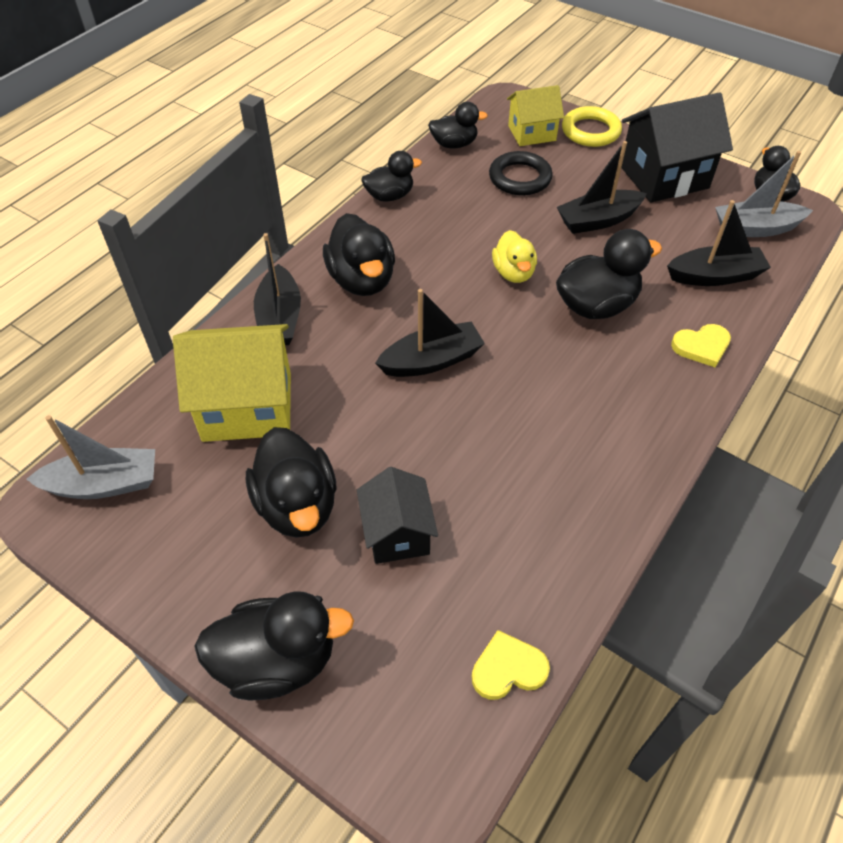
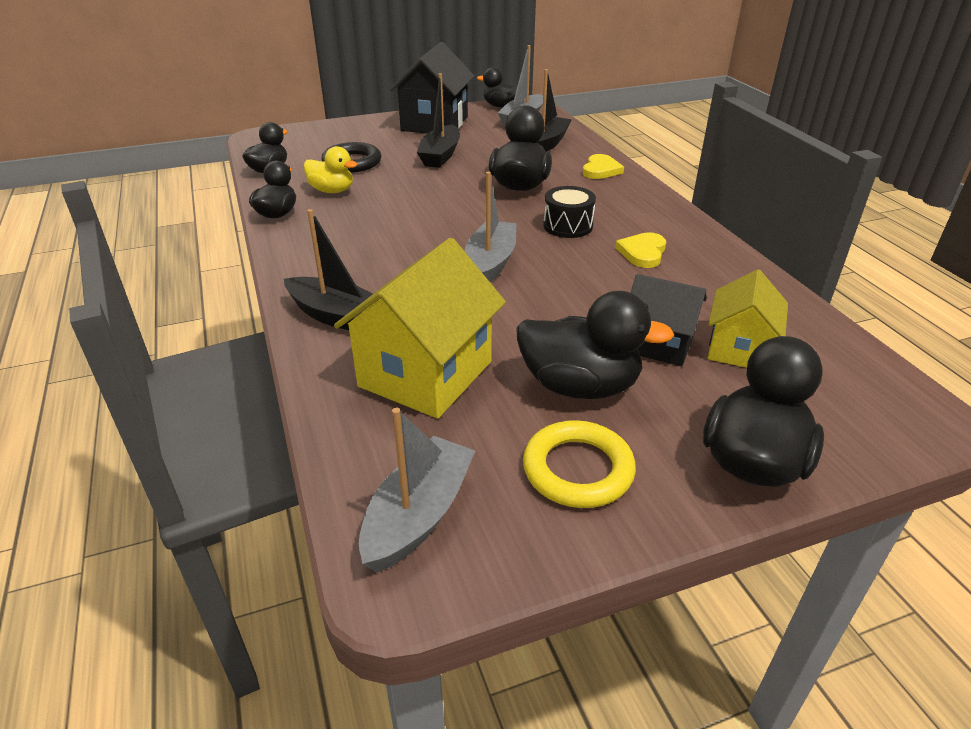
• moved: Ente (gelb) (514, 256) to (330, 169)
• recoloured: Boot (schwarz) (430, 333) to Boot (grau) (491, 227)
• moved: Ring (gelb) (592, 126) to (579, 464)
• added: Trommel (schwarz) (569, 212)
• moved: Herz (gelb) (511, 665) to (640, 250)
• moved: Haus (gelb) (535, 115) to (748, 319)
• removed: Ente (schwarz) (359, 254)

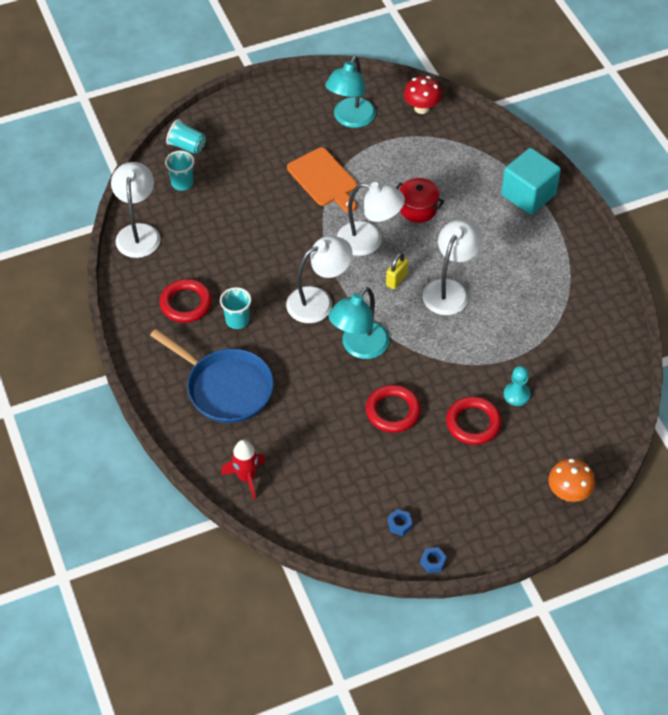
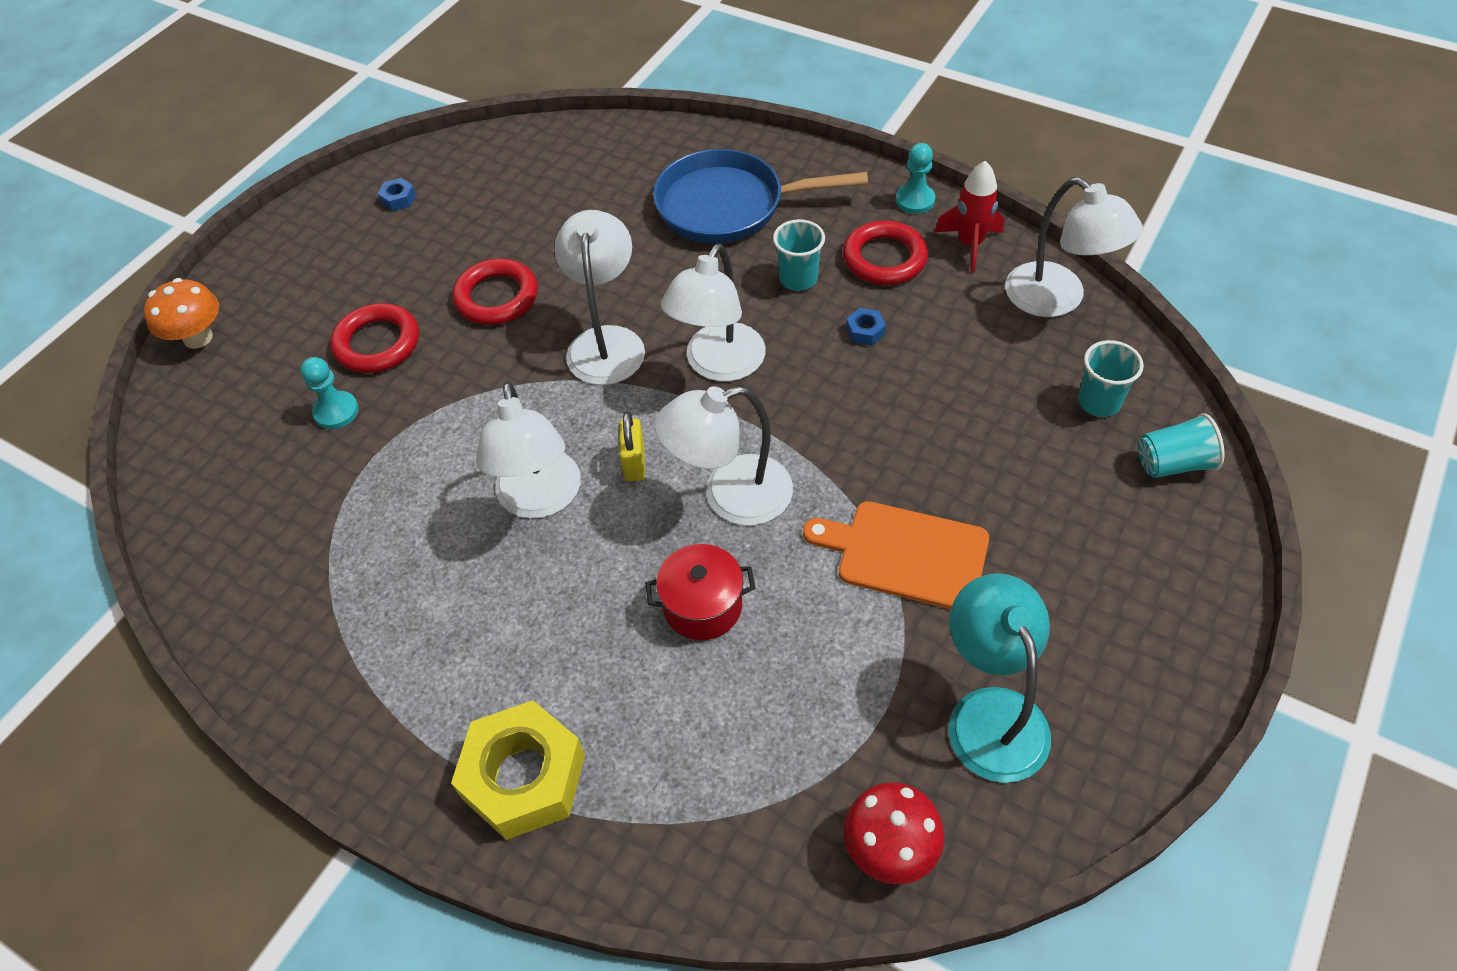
• replaced: Kubus (türkis) (531, 181) to Sechskantmutter (gelb) (518, 770)
• recoloured: Lampe (türkis) (359, 323) to Lampe (weiß) (599, 297)
• moved: Sechskantmutter (blau) (433, 560) to (866, 327)
• added: Bauer (türkis) (915, 178)
• moved: Rakete (rot) (243, 470) to (969, 216)

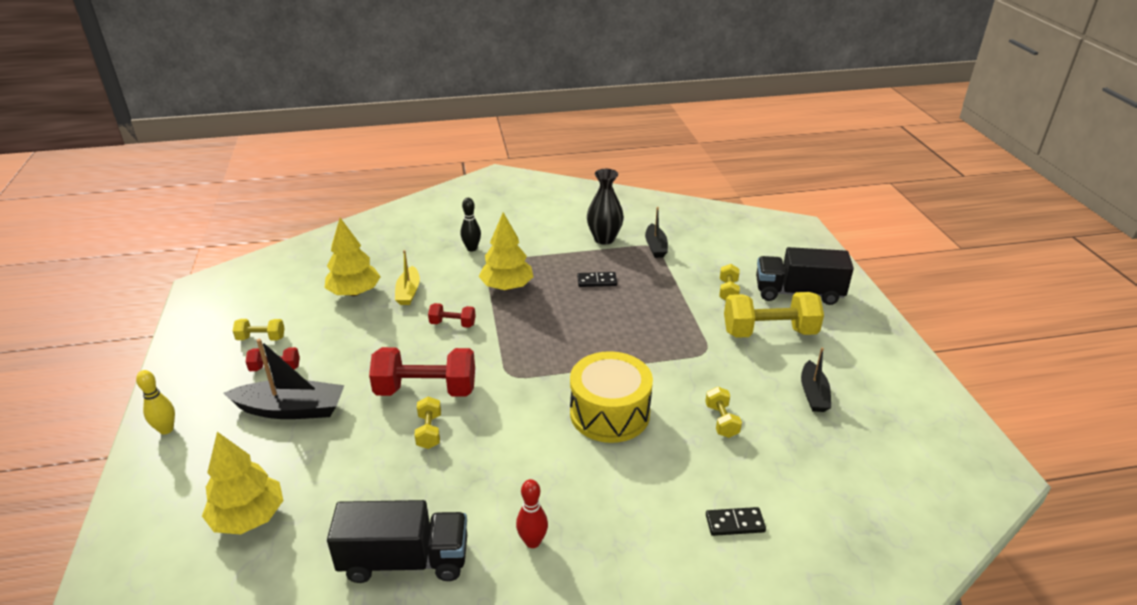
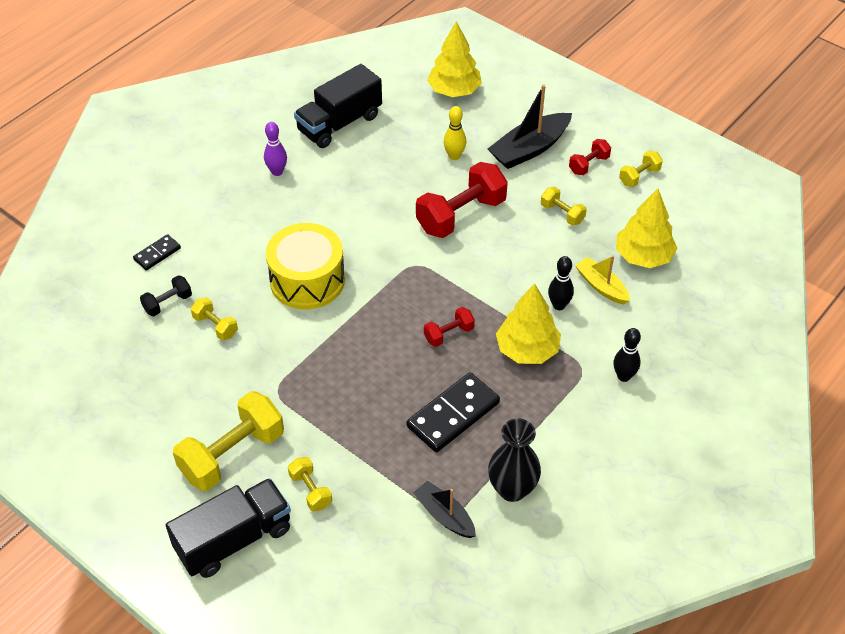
• added: Hantel (schwarz) (166, 295)
• recoloured: Bowlingkegel (rot) (532, 513) to Bowlingkegel (lila) (275, 149)
• resized: Dominostein (schwarz) (597, 279) = (453, 412) x1.85
• moved: Hantel (rot) (452, 315) to (449, 327)
• moved: Bowlingkegel (gelb) (155, 402) to (455, 133)
• moved: Hantel (gelb) (428, 423) to (564, 206)
• added: Bowlingkegel (schwarz) (561, 283)
• removed: Boot (schwarz) (816, 379)

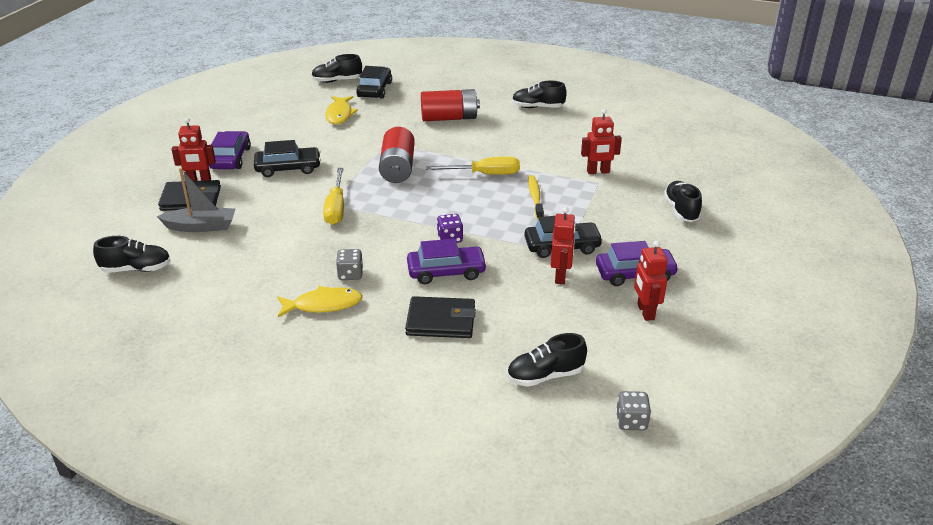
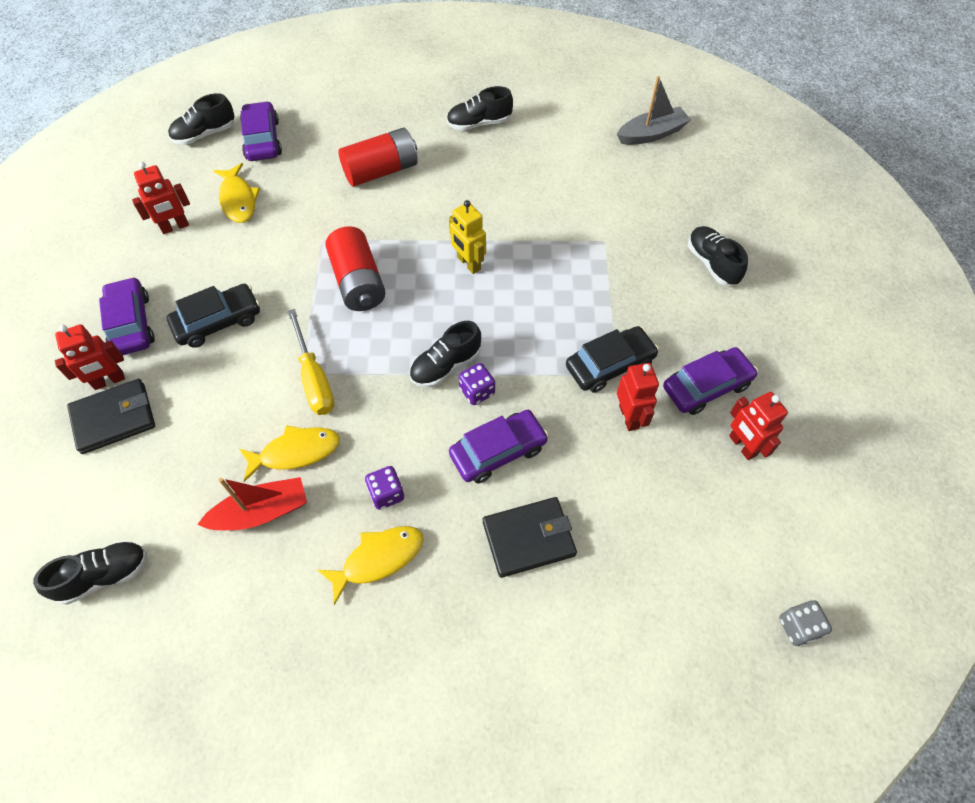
• moved: Roboter (rot) (601, 141) to (161, 198)
• added: Boot (rot) (252, 503)
• added: Fisch (gelb) (289, 453)
• recoloured: Auto (schwarz) (374, 82) to Auto (lila) (261, 131)
• recoloured: Spielwürfel (grau) (349, 264) to Spielwürfel (lila) (384, 488)
• moved: Schuh (schwarz) (547, 360) to (445, 354)
• replaced: Schraubenzieher (gelb) (473, 166) to Roboter (gelb) (467, 237)
• moved: Boot (grau) (196, 200) to (654, 110)
• removed: Zahnbürste (gelb) (536, 197)

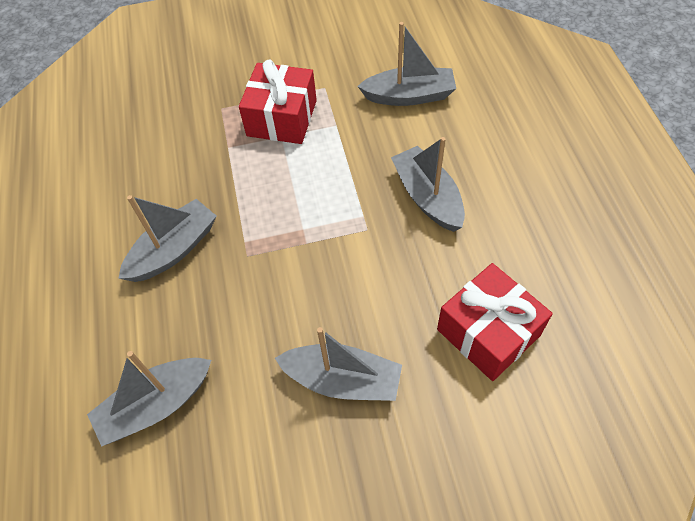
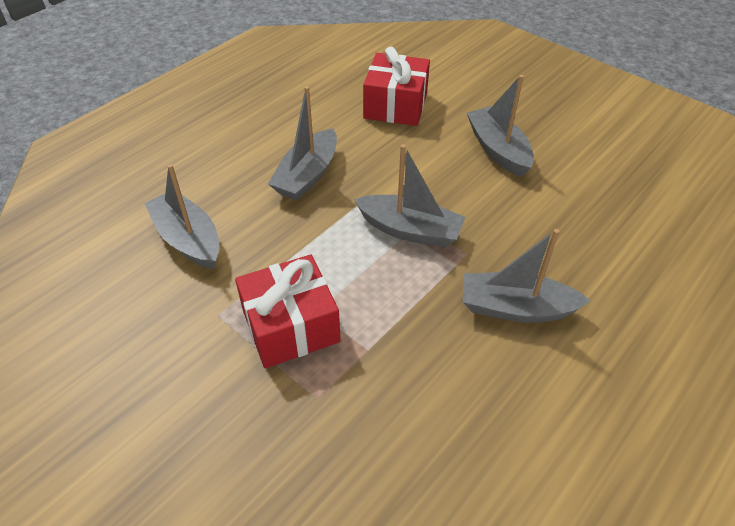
• moved: Boot (grau) (149, 399) to (410, 196)

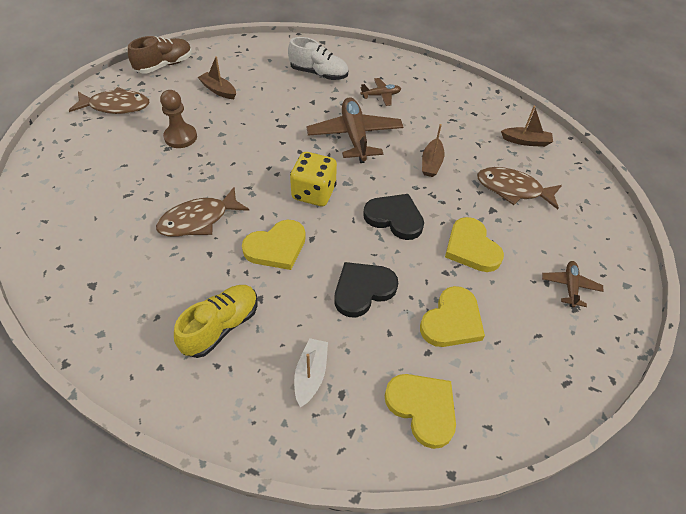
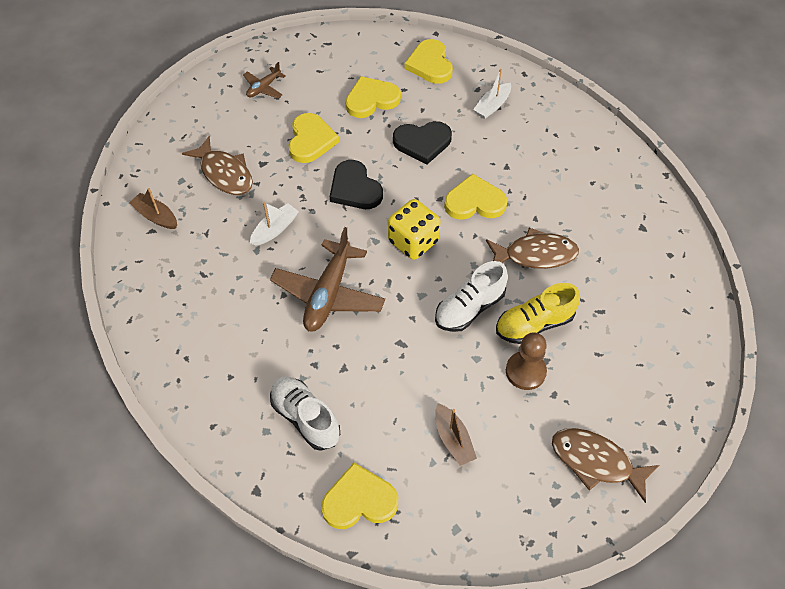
• recoloured: Boot (braun) (433, 150) to Boot (weiß) (274, 224)
• added: Herz (gelb) (359, 496)
• added: Schuh (weiß) (471, 296)
• moved: Schuh (gelb) (216, 321) to (538, 313)
• removed: Schuh (braun) (160, 54)
• removed: Flugzeug (braun) (380, 92)

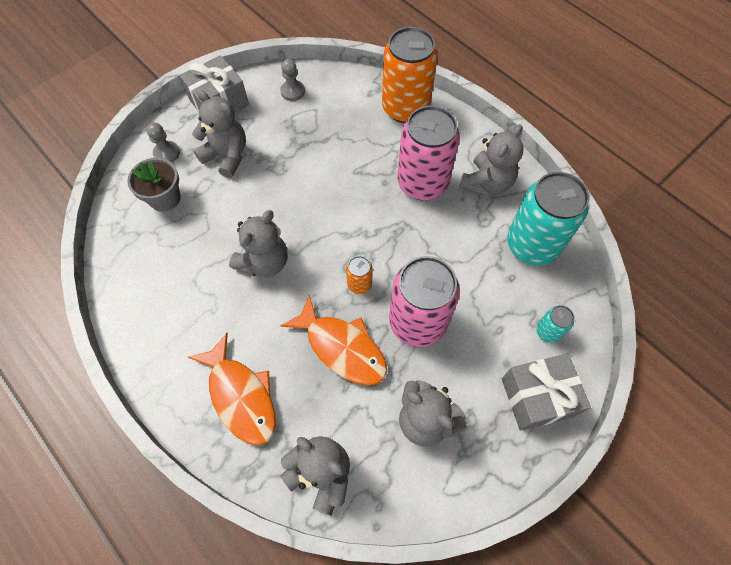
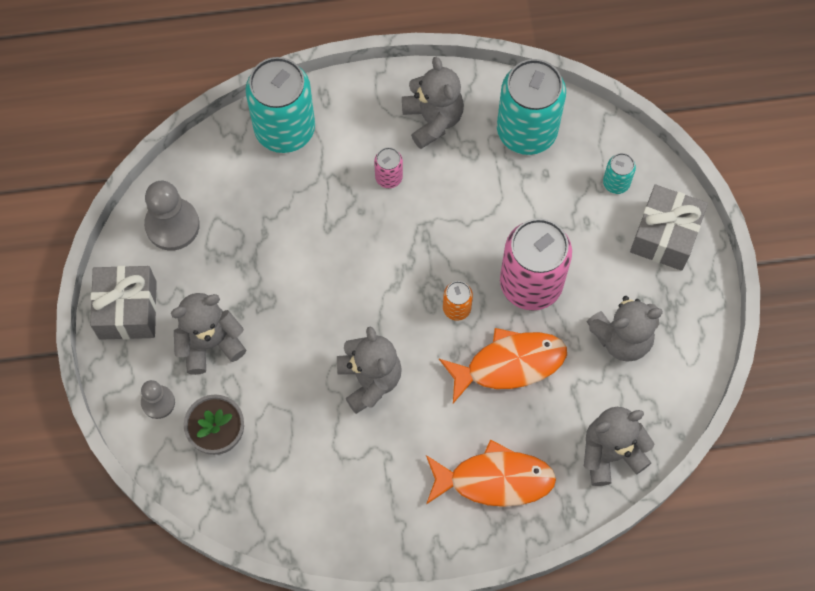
• resized: Bauer (grau) (292, 80) = (172, 216) x1.67
• recoloured: Dose (orange) (410, 75) to Dose (türkis) (280, 105)
• resized: Dose (rosa) (428, 153) = (388, 167) x0.45

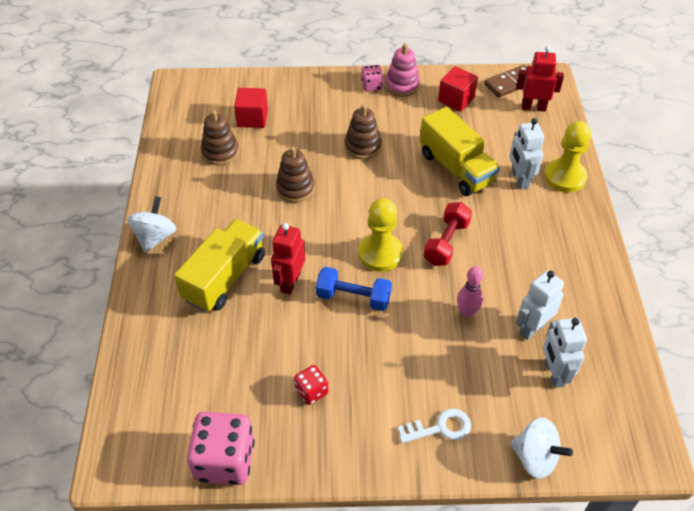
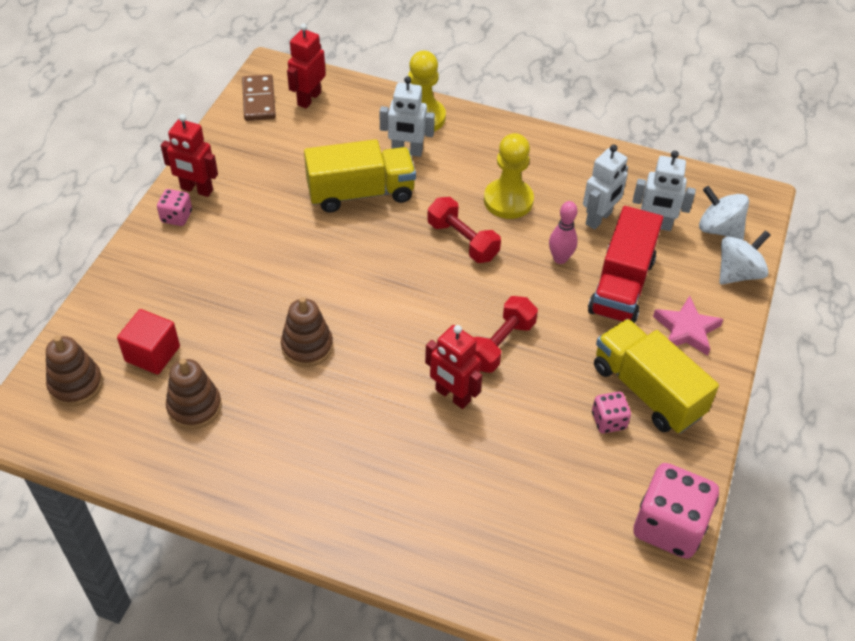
• moved: Stapelspielzeug (braun) (363, 131) to (74, 371)
• replaced: Stapelspielzeug (rosa) (402, 70) to Roboter (rot) (189, 155)
• recoloured: Hantel (blau) (354, 289) to Hantel (rot) (506, 334)
• moved: Bauer (gelb) (380, 235) to (509, 176)
• turned: Roboter (weiß) (540, 305) = (605, 187) 120 degrees counterclockwise
• added: Lastwagen (rot) (625, 265)
• recoloured: Spielwürfel (rot) (311, 385) to Spielwürfel (rosa) (611, 412)
• moved: Lastwagen (gelb) (219, 266) to (656, 376)
• replaced: Schlüssel (weiß) (434, 426) to Stern (rosa) (688, 326)
• moved: Kreisel (weiß) (151, 224) to (724, 213)
• removed: Kubus (rot) (458, 88)

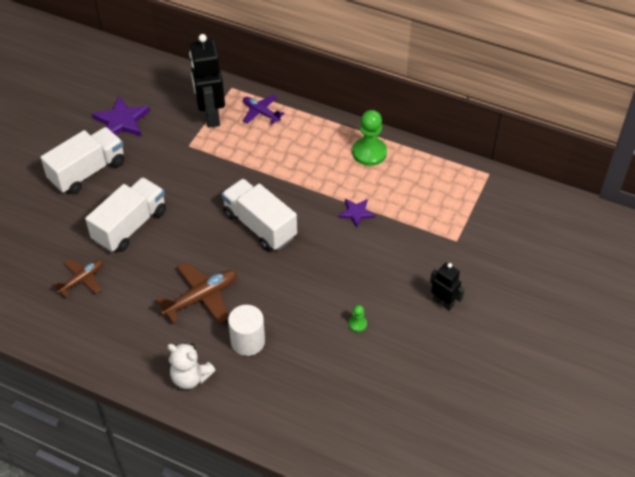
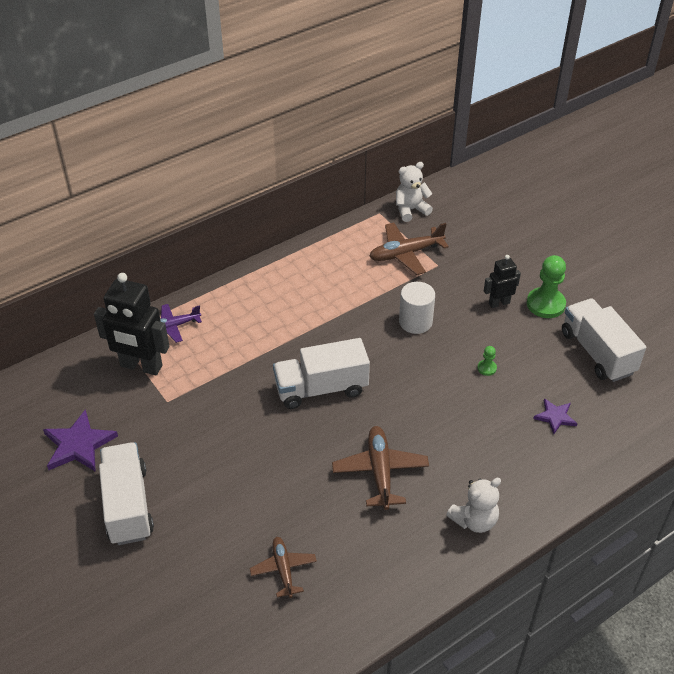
• added: Flugzeug (braun) (409, 248)
• added: Teddybär (weiß) (414, 192)
• moved: Vollzylinder (weiß) (246, 330) to (417, 308)
• moved: Bauer (grün) (369, 138) to (546, 286)
• moved: Stern (lila) (356, 213) to (555, 416)
• moved: Lastwagen (weiß) (125, 214) to (604, 340)

